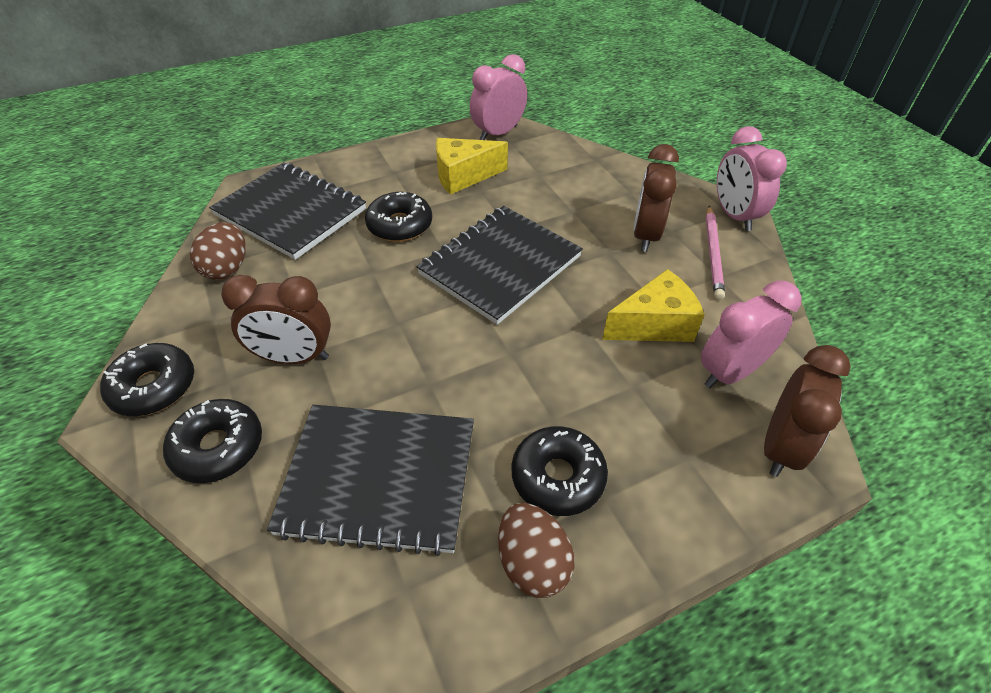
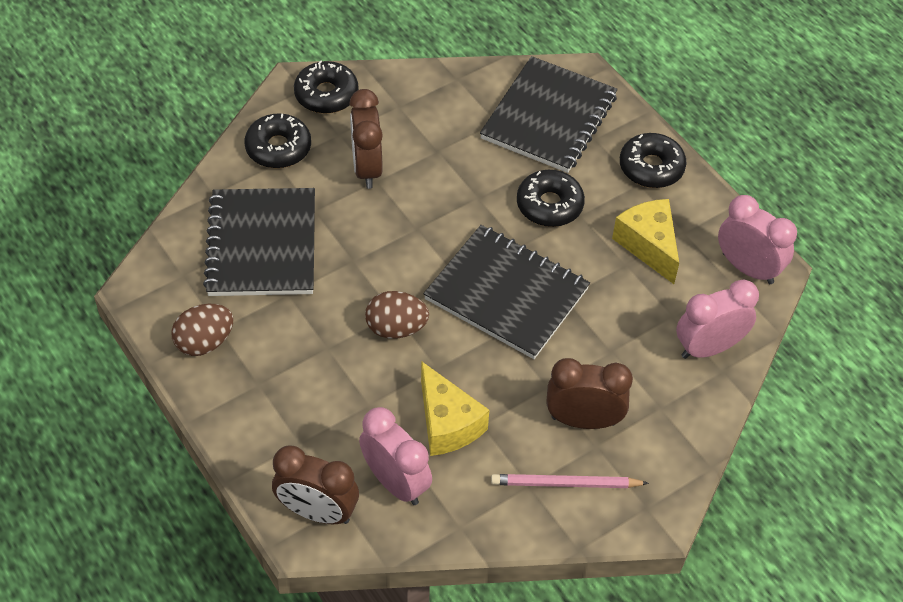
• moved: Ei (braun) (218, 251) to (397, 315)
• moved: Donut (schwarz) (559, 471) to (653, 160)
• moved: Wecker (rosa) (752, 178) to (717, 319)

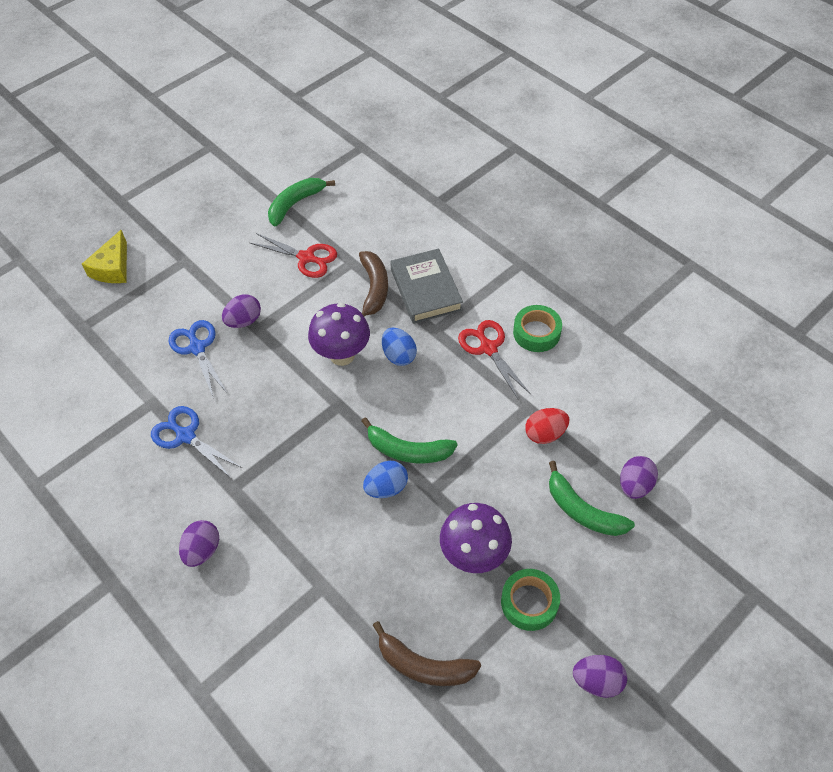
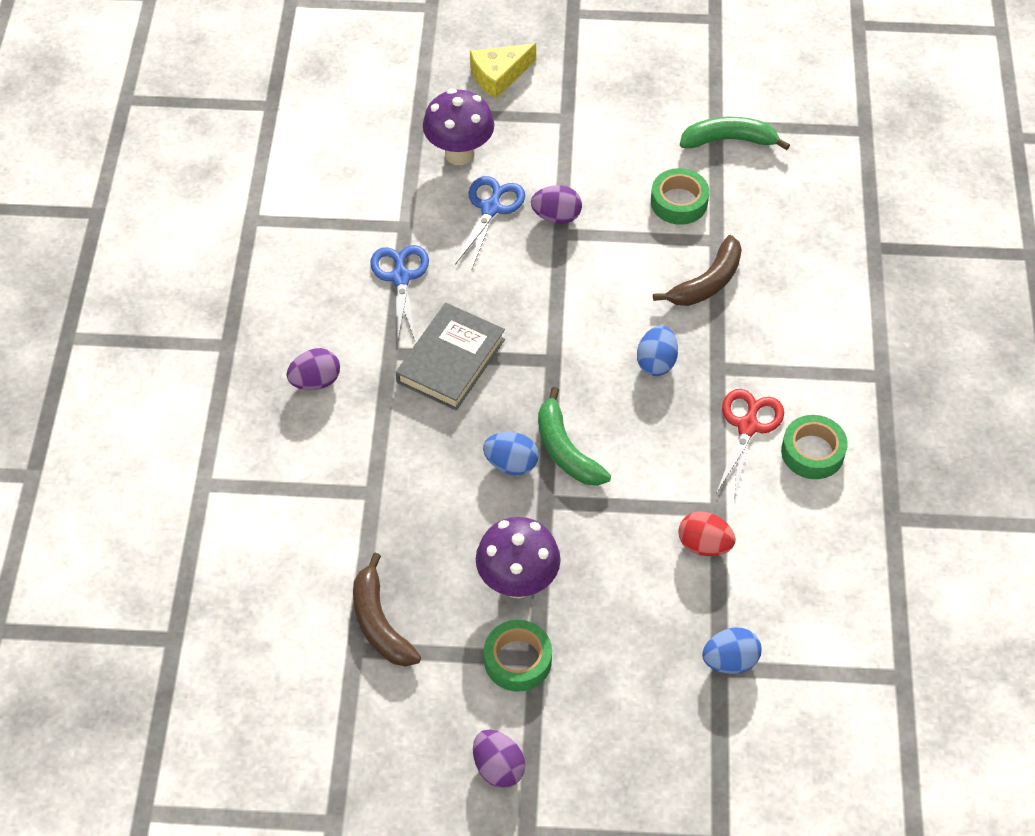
• moved: Buch (grau) (426, 286) to (450, 357)
• moved: Pilz (lila) (339, 334) to (458, 127)
• replaced: Schere (rot) (293, 255) to Klebeband (grün) (680, 196)
• recoloured: Ei (lila) (639, 477) to Ei (blau) (732, 651)
• removed: Banane (grün) (592, 498)

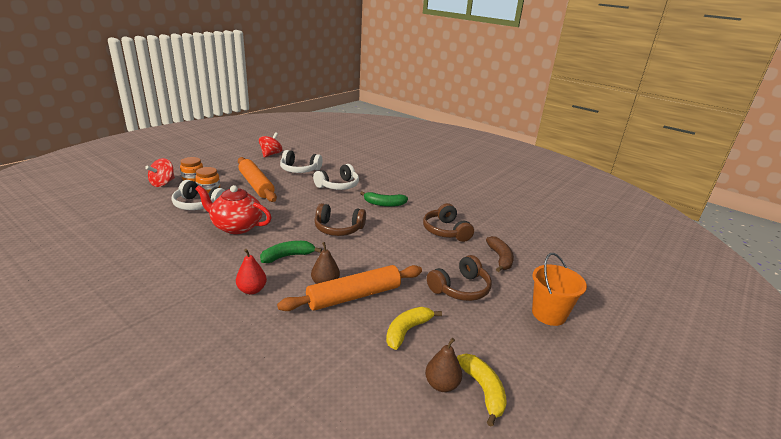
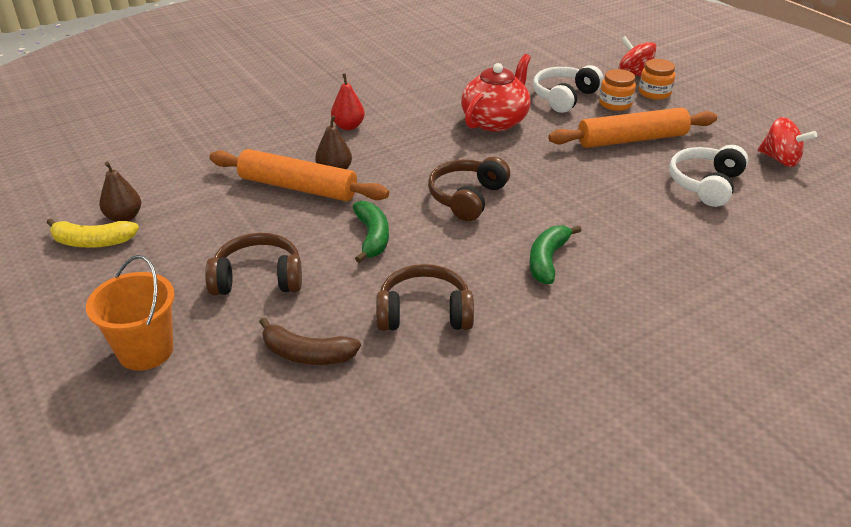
• turned: Kopfhörer (braun) (459, 278) = (253, 264) 105 degrees clockwise
• turned: Nudelholz (orange) (349, 288) = (299, 175) 60 degrees counterclockwise
• moved: Banane (grün) (291, 252) to (370, 232)
• removed: Kopfhörer (weiß) (336, 177)
• removed: Banane (gelb) (414, 328)

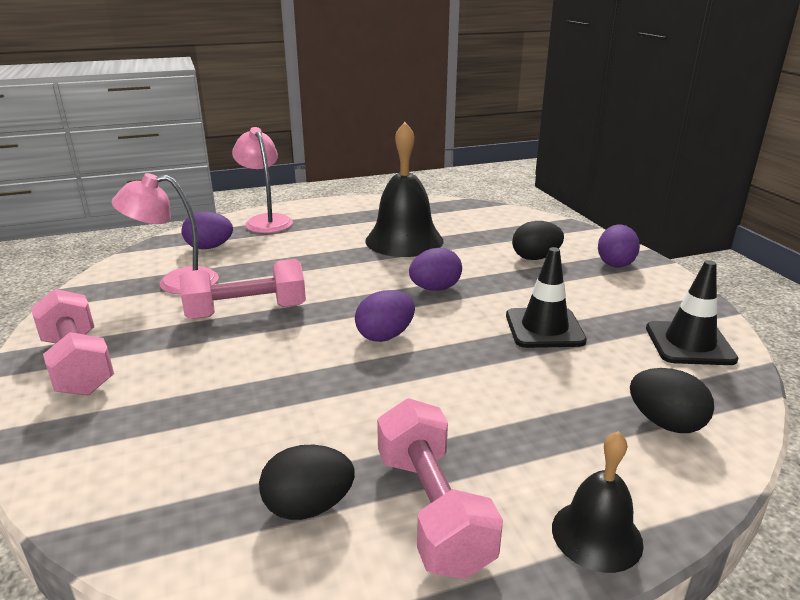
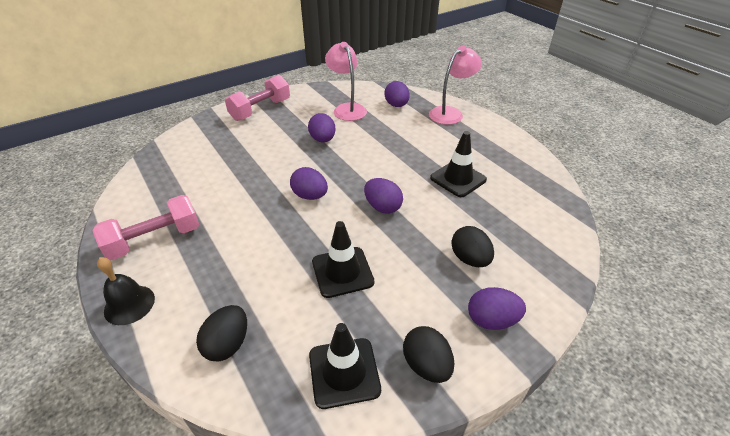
• replaced: Hantel (rosa) (242, 289) to Ei (lila) (322, 127)
• moved: Ei (schwarz) (307, 482) to (429, 354)
• replaced: Glocke (schwarz) (404, 189) to Leitkegel (schwarz) (458, 164)

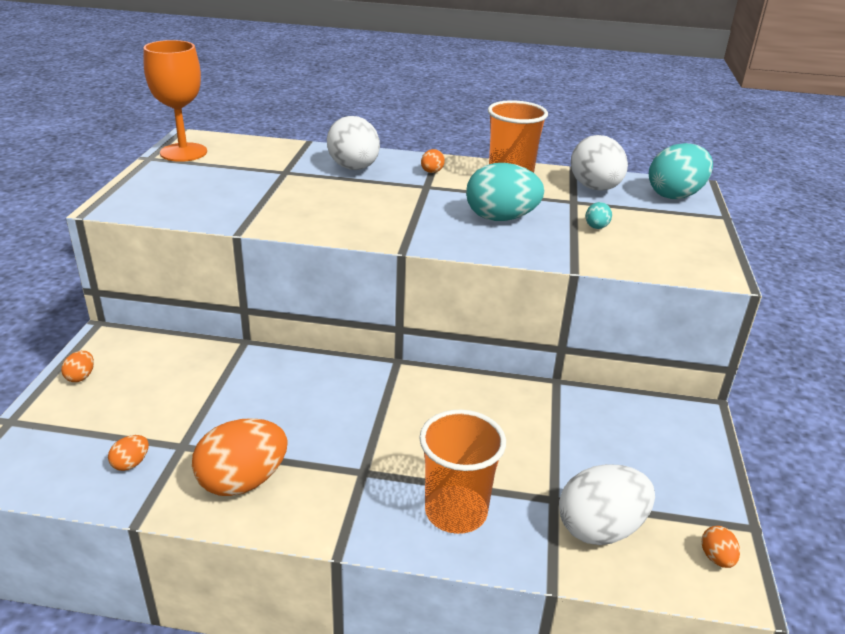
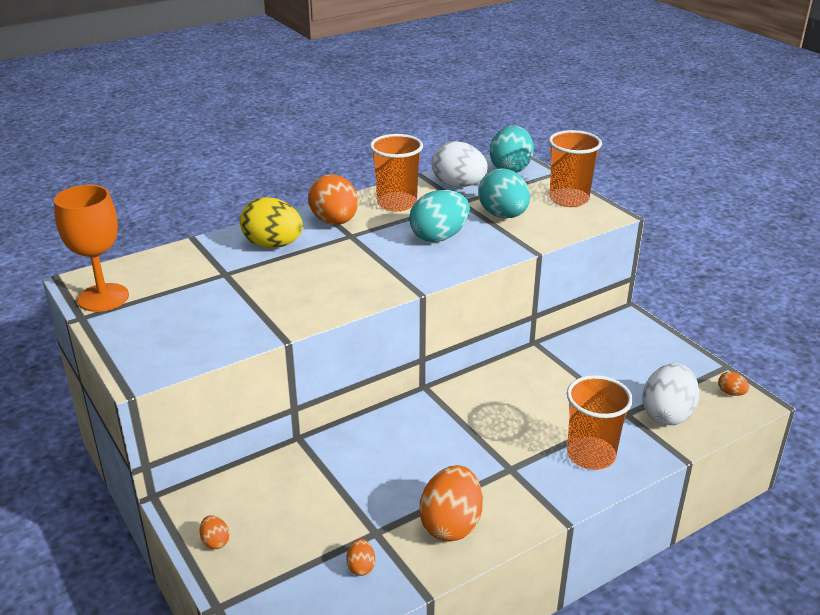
• recoloured: Ei (weiß) (353, 143) to Ei (gelb) (271, 222)
• resized: Ei (orange) (433, 161) = (333, 199) x2.23
• resized: Ei (türkis) (598, 215) = (504, 193) x2.23
• added: Becher (orange) (575, 168)

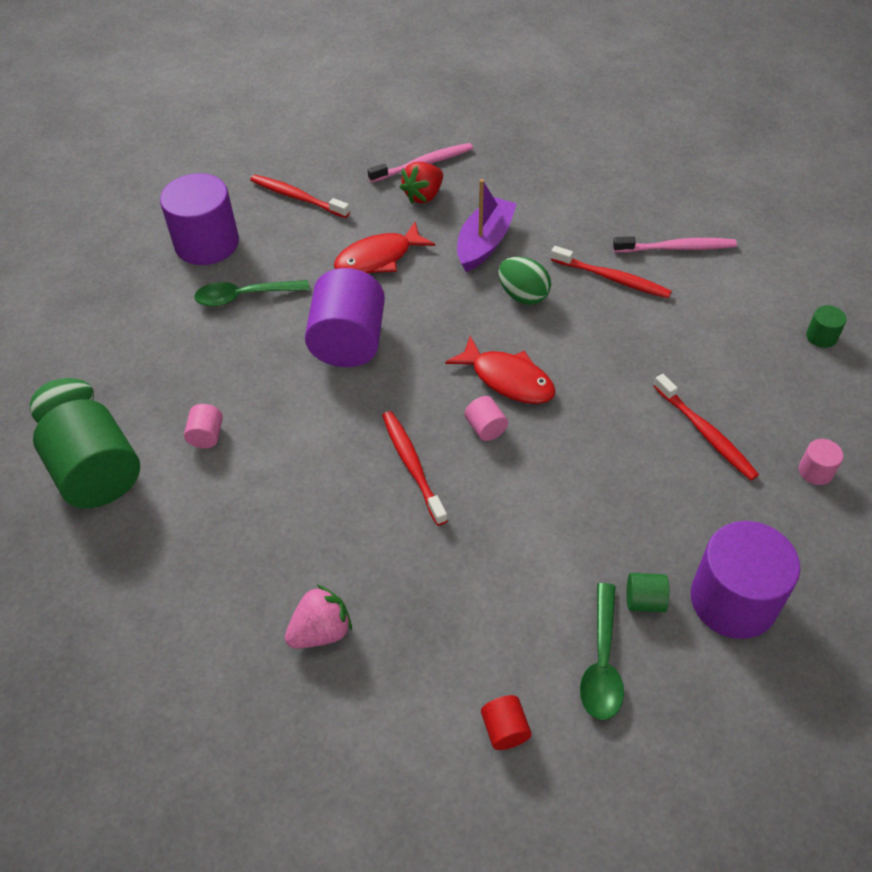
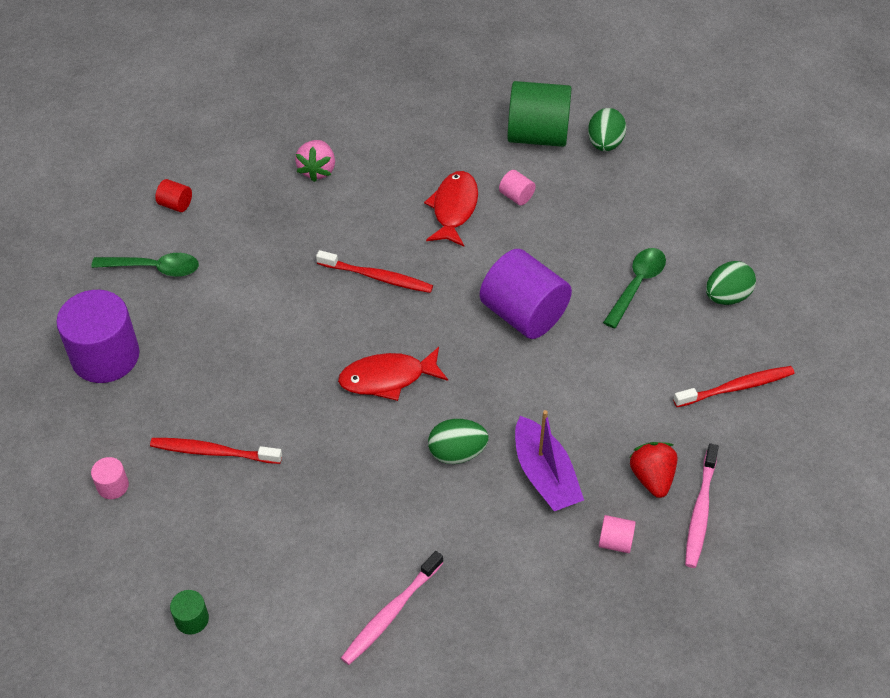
• turned: Löffel (grün) (602, 651) = (145, 265) 135 degrees clockwise
• moved: Fisch (rot) (384, 247) to (451, 209)
• moved: Vollzylinder (rosa) (486, 418) to (617, 534)
• replaced: Vollzylinder (lila) (199, 219) to Ei (grün) (731, 283)
• removed: Zahnbürste (rot) (611, 272)
• removed: Vollzylinder (grün) (648, 592)

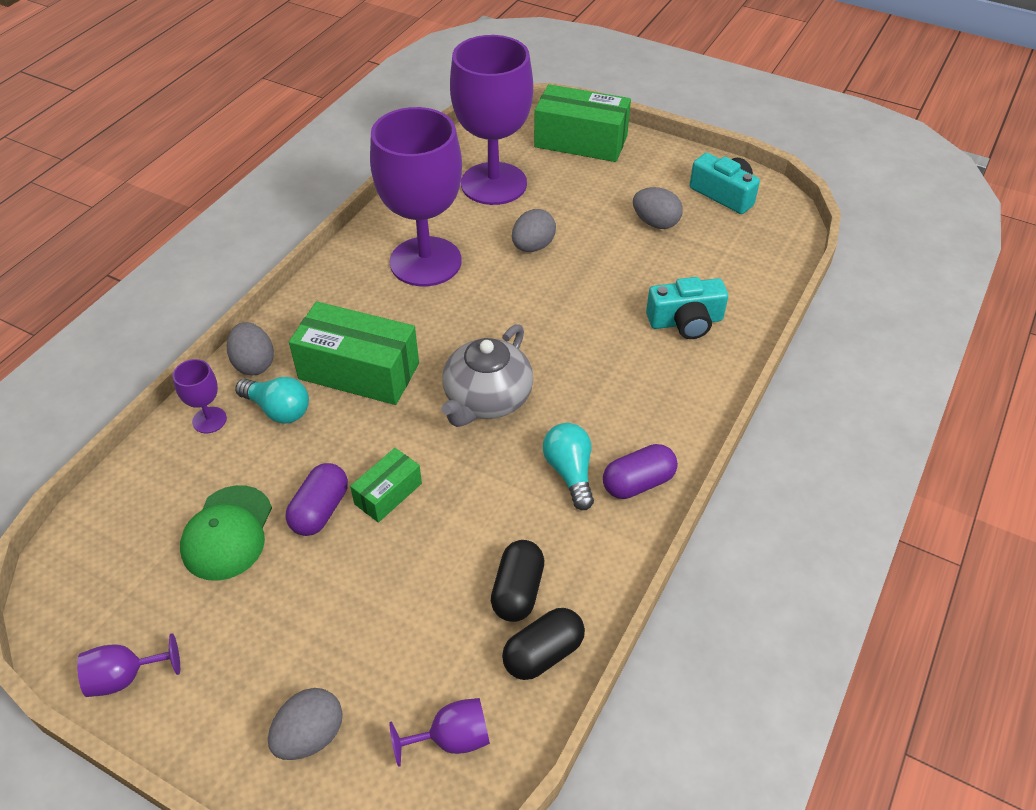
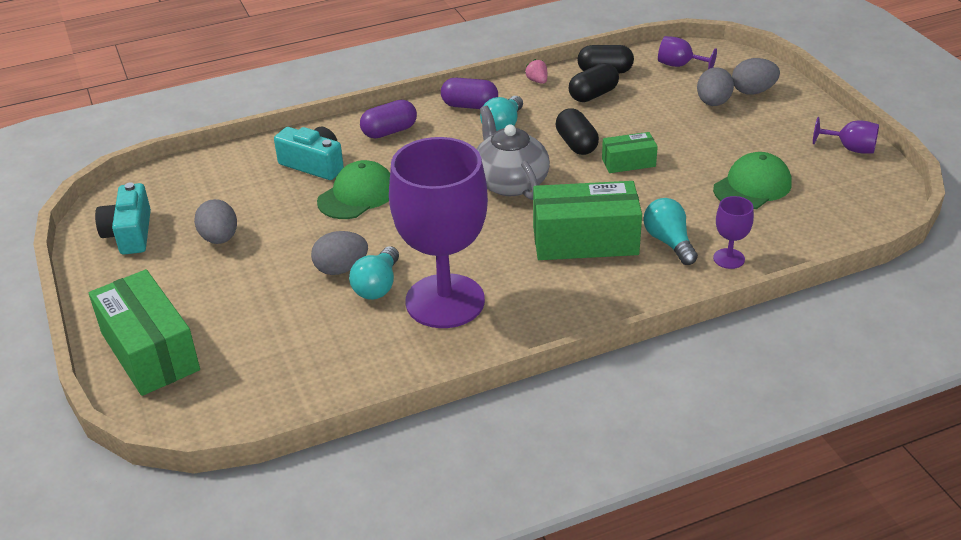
• added: Kappe (grün) (353, 189)
• added: Glühbirne (türkis) (374, 273)
• moved: Kapsel (lila) (316, 499) to (388, 119)
• turned: Teekanne (grau) (487, 375) = (513, 153) 90 degrees counterclockwise
• added: Erdbeere (rosa) (536, 71)
• turned: Schachtel (grün) (354, 353) = (587, 220) 60 degrees counterclockwise
• added: Kapsel (schwarz) (577, 131)
• moved: Ei (grau) (250, 348) to (715, 86)
• removed: Kelch (lila) (491, 120)

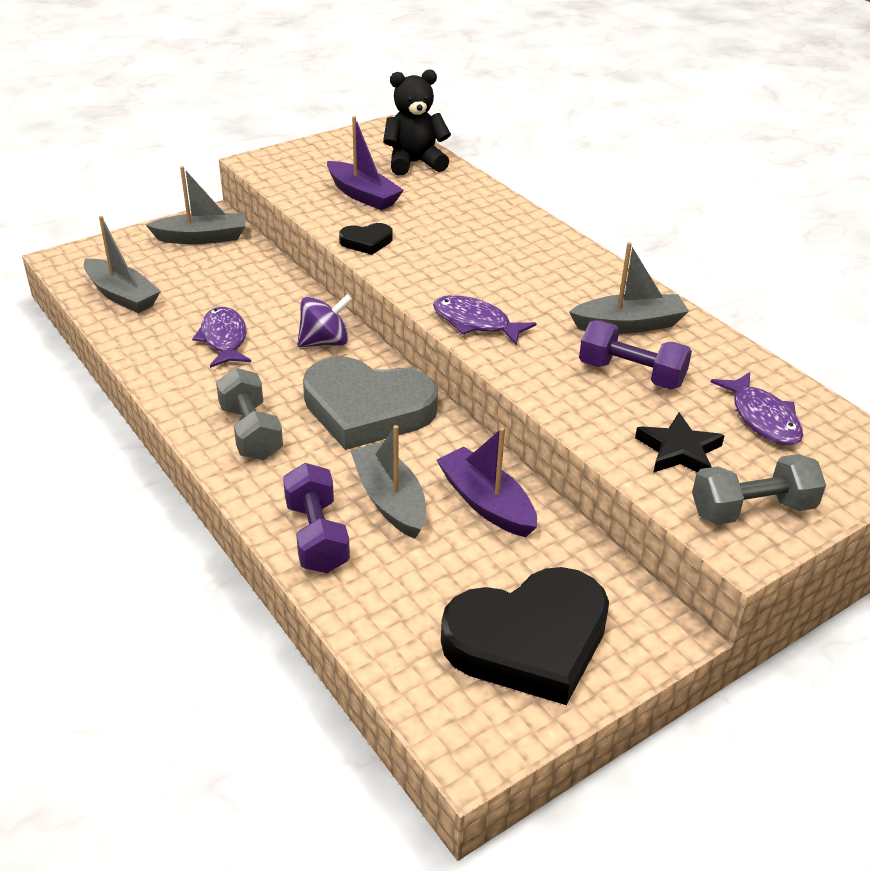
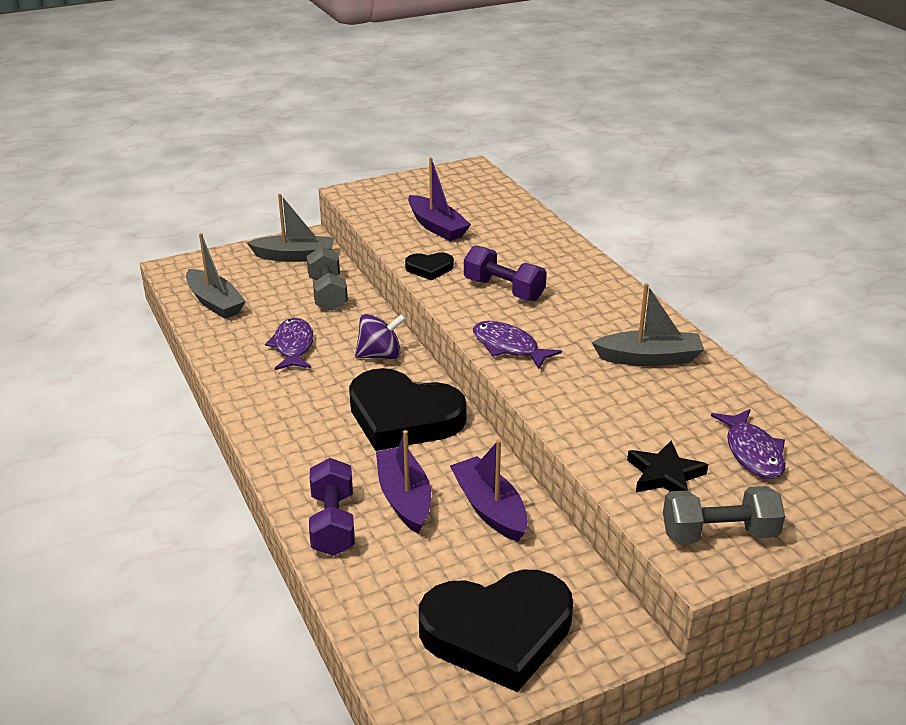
• moved: Hantel (grau) (249, 414) to (327, 278)
• recoloured: Herz (grau) (370, 403) to Herz (schwarz) (408, 409)
• recoloured: Boot (grau) (388, 482) to Boot (lila) (403, 481)
• moved: Hantel (lila) (635, 355) to (505, 273)
• removed: Teddybär (schwarz) (417, 122)

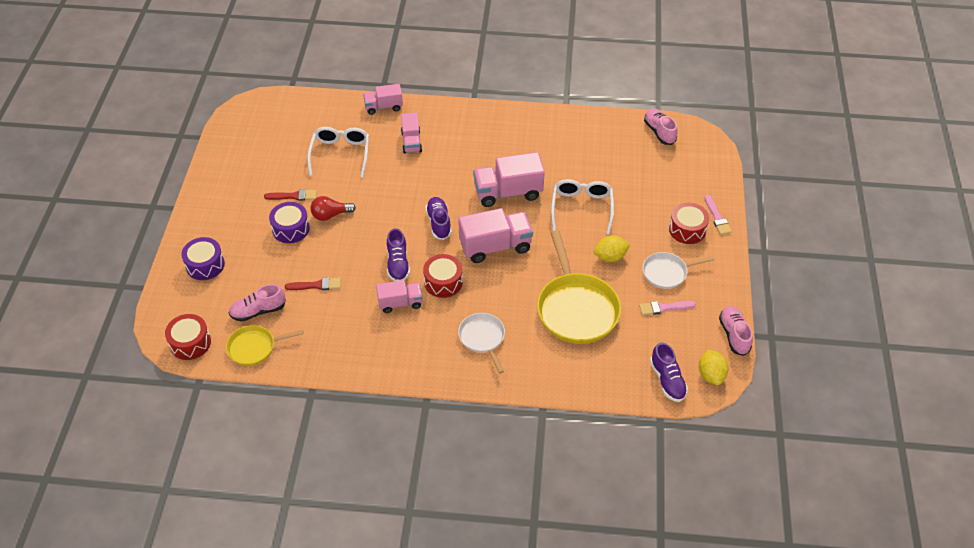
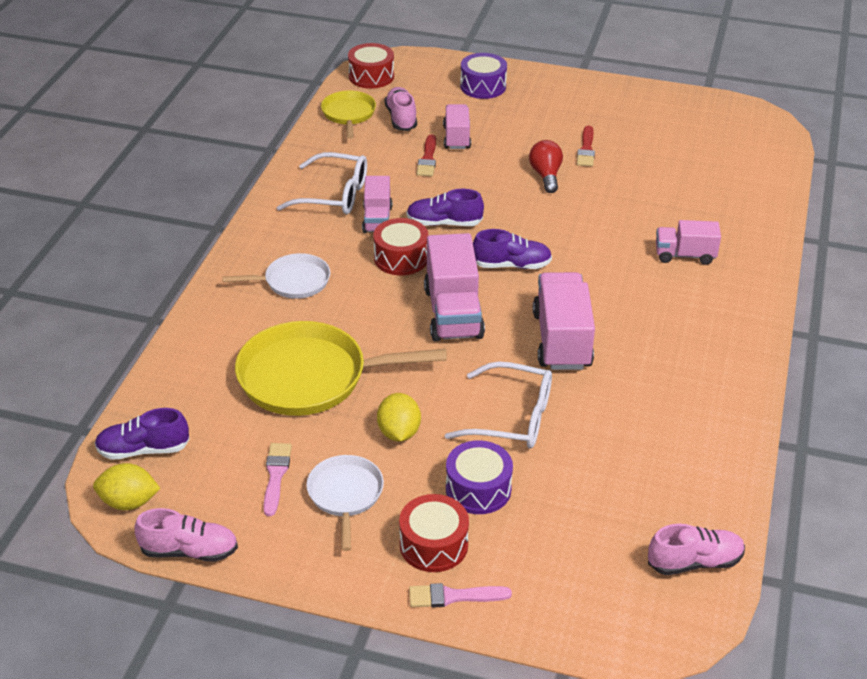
• moved: Brille (weiß) (338, 152) to (322, 183)
• moved: Lastwagen (rosa) (383, 99) to (457, 126)
• moved: Trommel (lila) (289, 222) to (479, 477)

